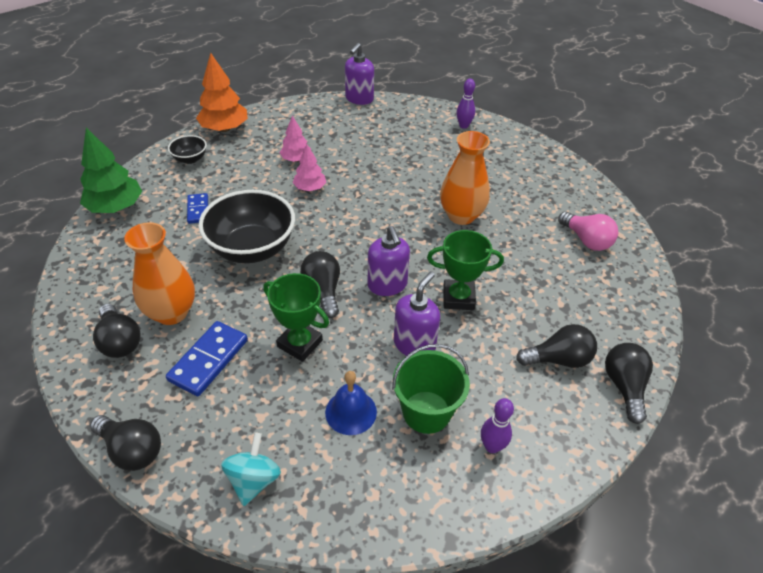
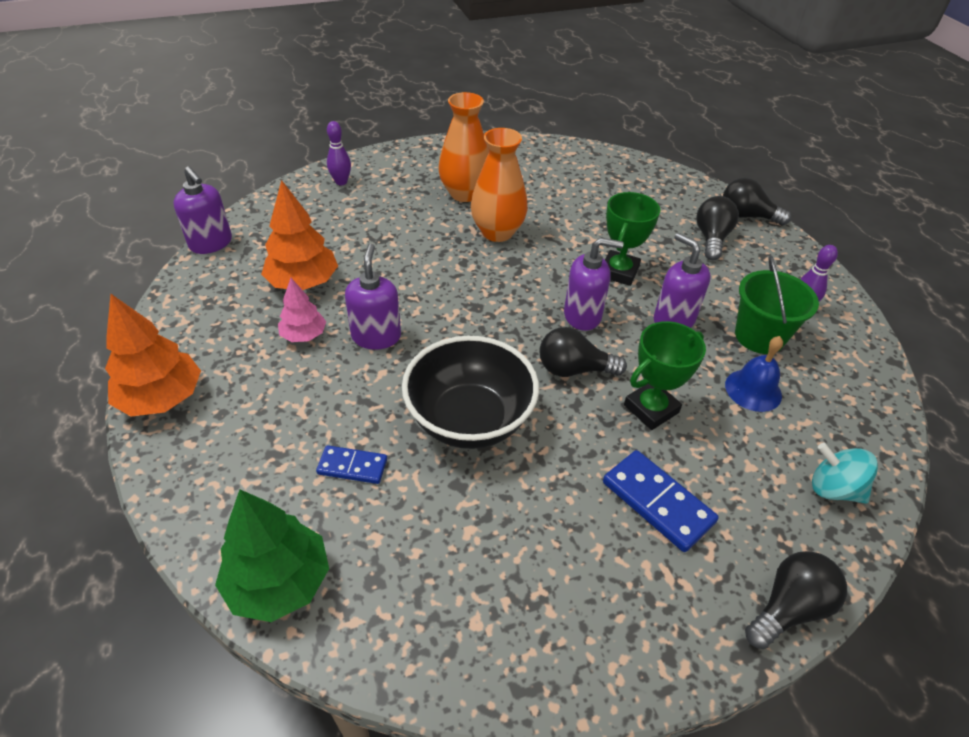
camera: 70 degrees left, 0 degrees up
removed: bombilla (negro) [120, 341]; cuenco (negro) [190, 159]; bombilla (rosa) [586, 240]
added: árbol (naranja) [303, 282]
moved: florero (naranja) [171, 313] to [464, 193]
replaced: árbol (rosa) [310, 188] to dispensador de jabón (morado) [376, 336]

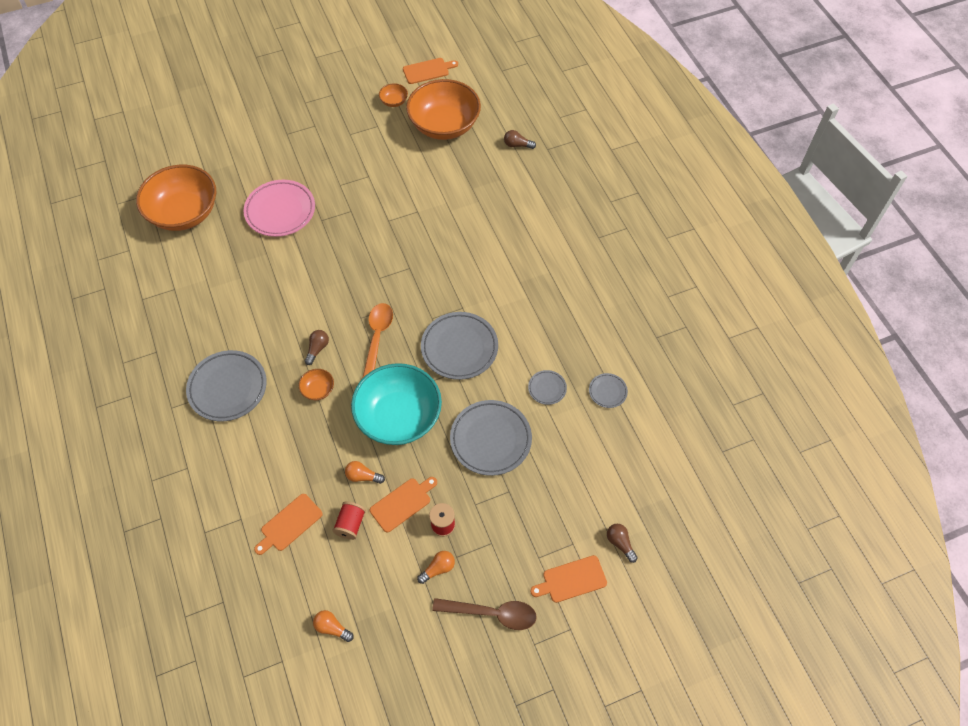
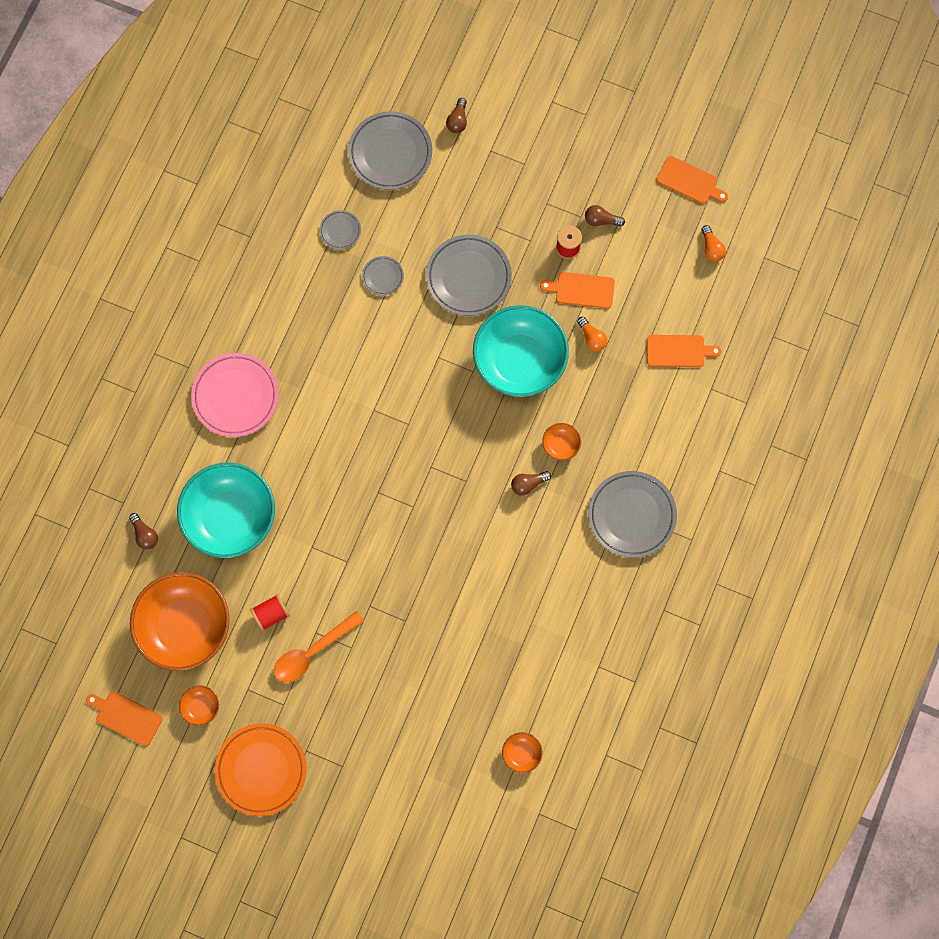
camera: 135 degrees left, 15 degrees up
removed: cuchara (marrón) [492, 613]
added: cuenco (turquesa) [230, 517]; plato (naranja) [261, 770]
moved: plato (rosa) [280, 211] to [235, 396]; carrete (rojo) [350, 524] to [271, 614]; cuchara (naranja) [377, 338] to [312, 652]; plato (gris) [459, 348] to [390, 153]; tabla de cortar (naranja) [571, 580] to [689, 181]
recoloured: bombilla (naranja) [438, 569] to bombilla (marrón) [601, 220]
resized: cuenco (naranja) [184, 213] = [521, 753] x0.40

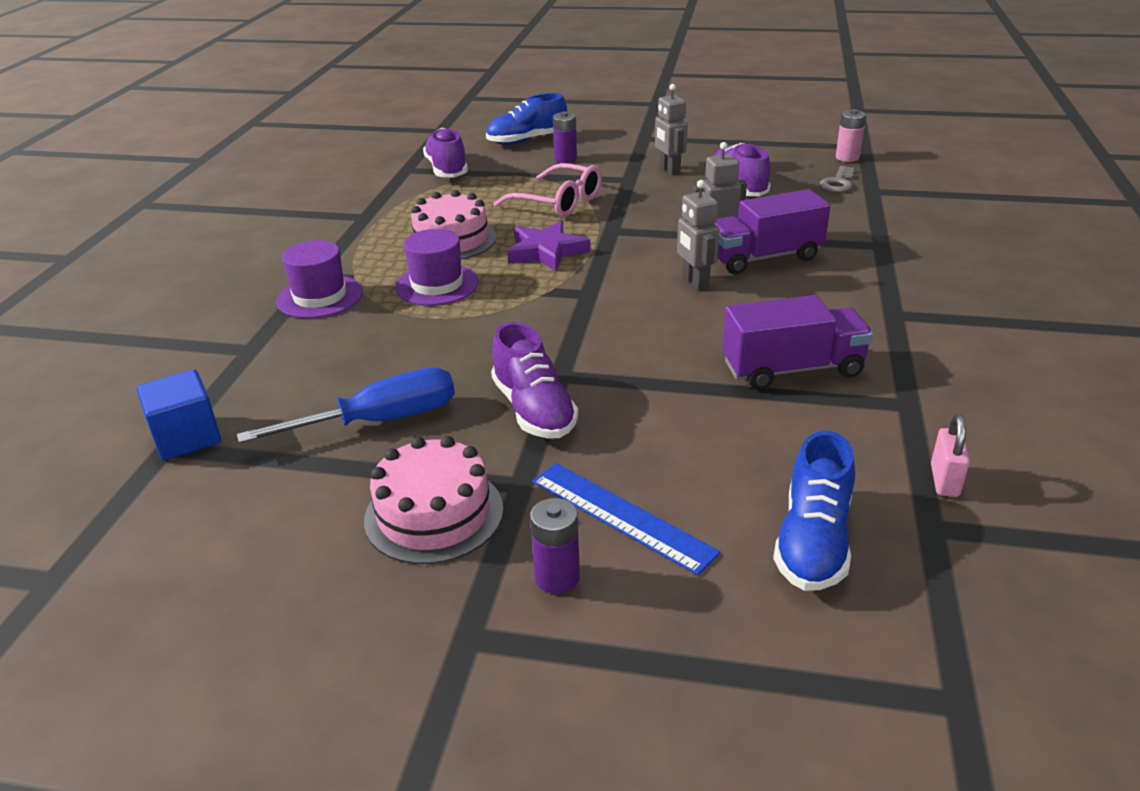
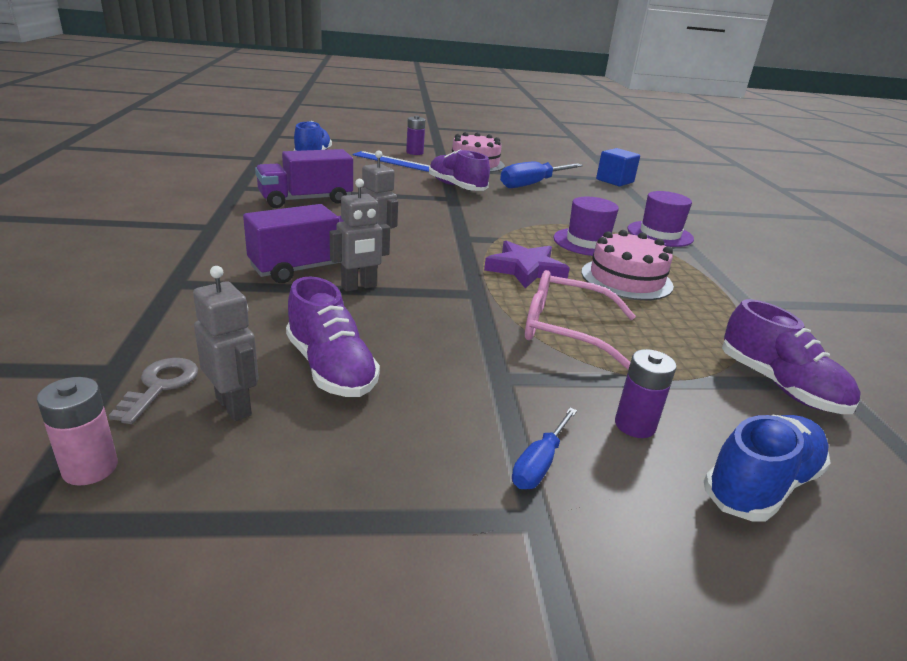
camera: 160 degrees right, 5 degrees down
removed: candado (rosa) [944, 481]
added: destornillador (azul) [539, 464]
moved: robot (gris) [669, 170] to [234, 406]

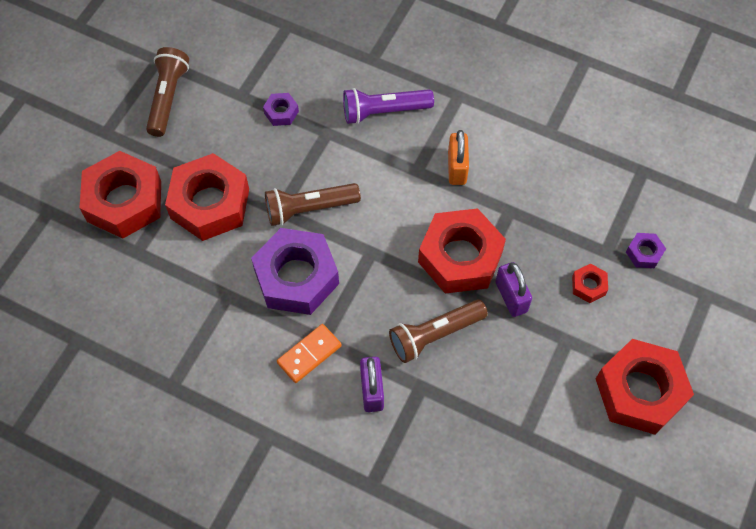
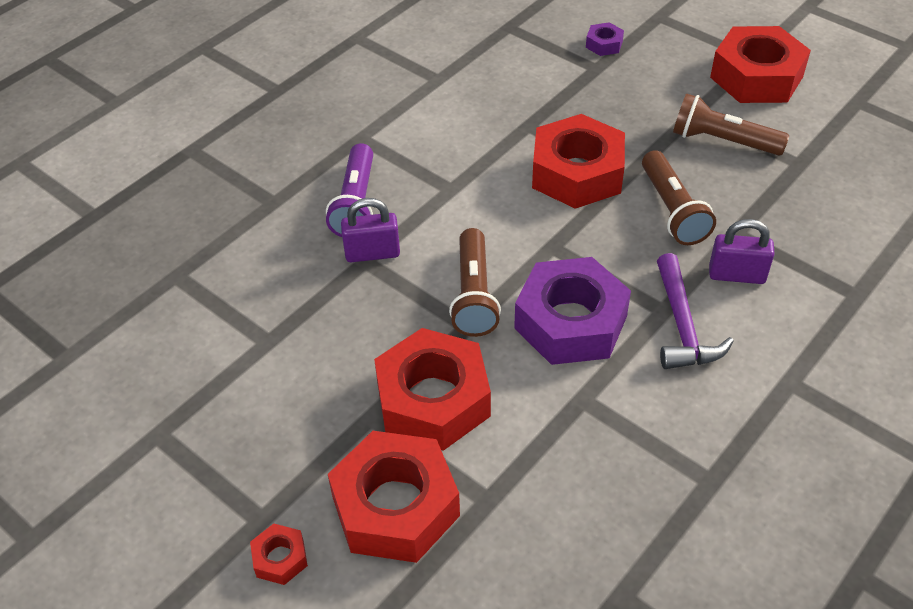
camera: 75 degrees left, 15 degrees down
removed: tuerca (morado) [281, 112]; candado (naranja) [457, 168]
moved: lámpara de mano (marrón) [168, 98] to [722, 141]; candado (morado) [511, 297] to [372, 253]; tuerca (rojo) [588, 286] to [280, 558]
replaced: ficha de dominó (naranja) [309, 354] to martillo (morado) [682, 325]

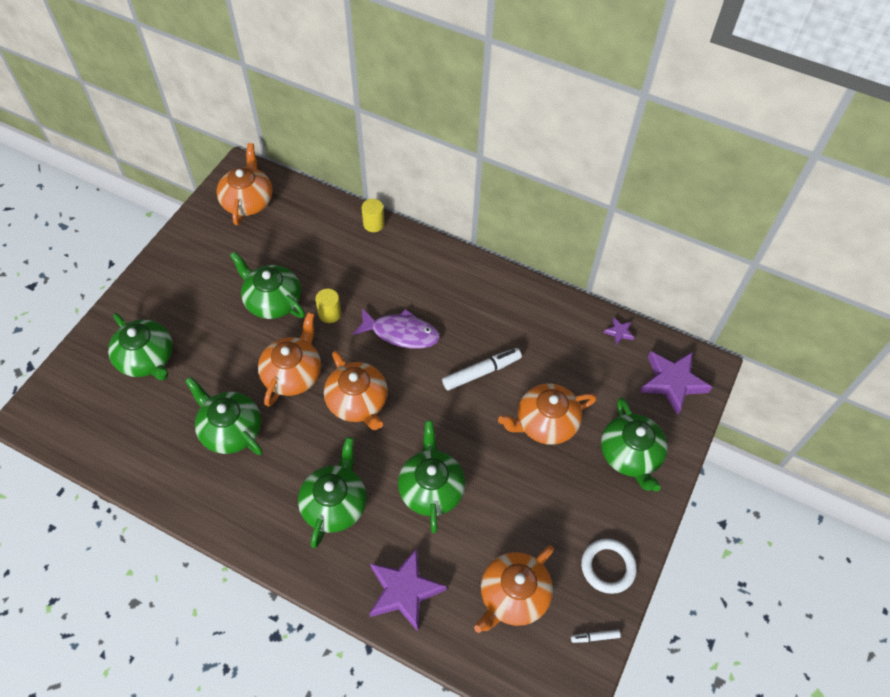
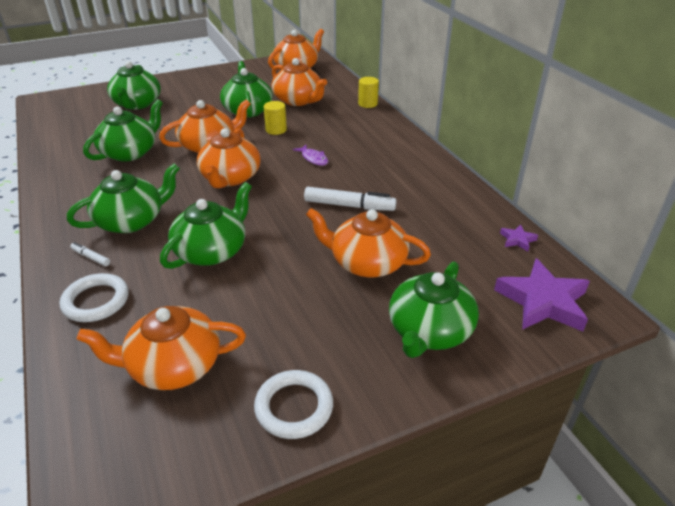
camera: 40 degrees right, 20 degrees down
added: tetera (naranja) [298, 100]
moved: rotulador (blanco) [595, 637] to [91, 257]
replaced: estrella (morado) [404, 591] to anillo (blanco) [96, 301]
turned: tetera (verde) [230, 429] = [130, 152] 45 degrees clockwise
resized: pez (morado) [401, 333] = [313, 159] x0.54

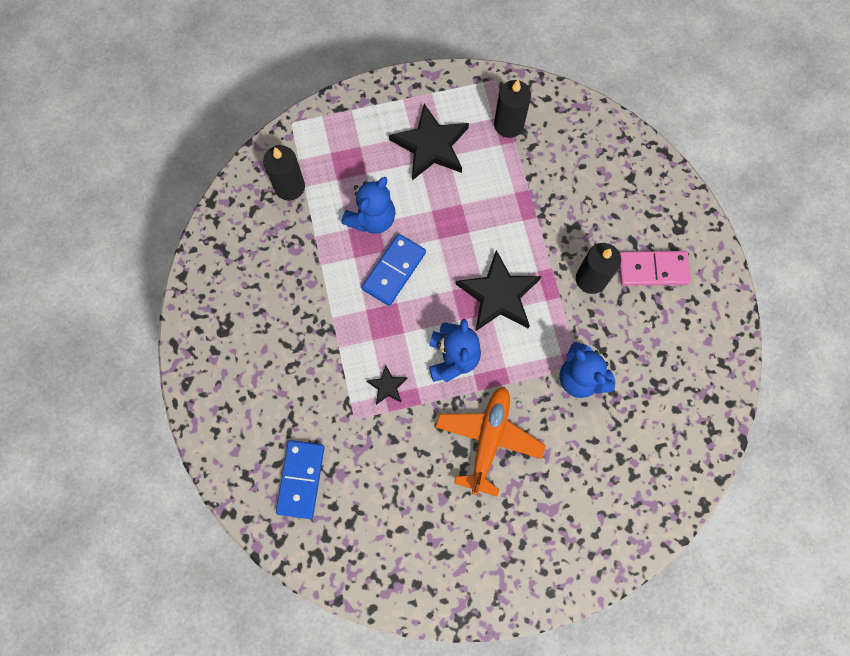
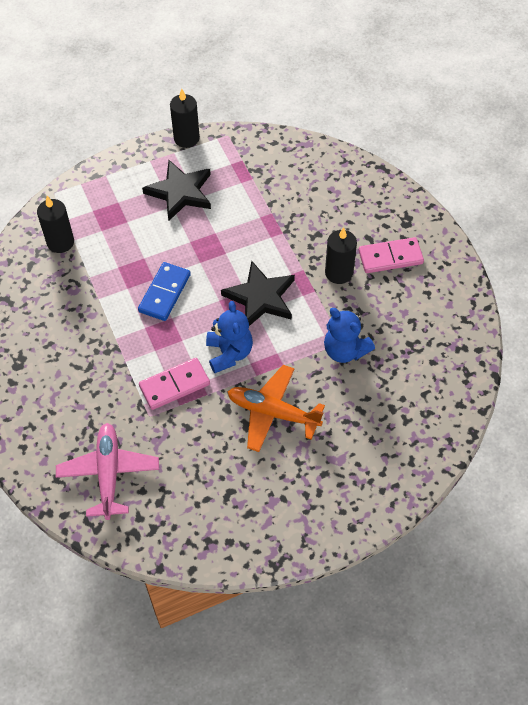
camera: 10 degrees left, 15 degrees down
removed: osito (azul) [372, 218]
moved: vela (negro) [508, 125] to [186, 138]
replaced: ficha de dominó (azul) [301, 479] to avión (rosa) [108, 473]; estrella (negro) [387, 386] to ficha de dominó (rosa) [174, 385]
turned: avión (naranja) [488, 439] = [273, 413] 75 degrees counterclockwise

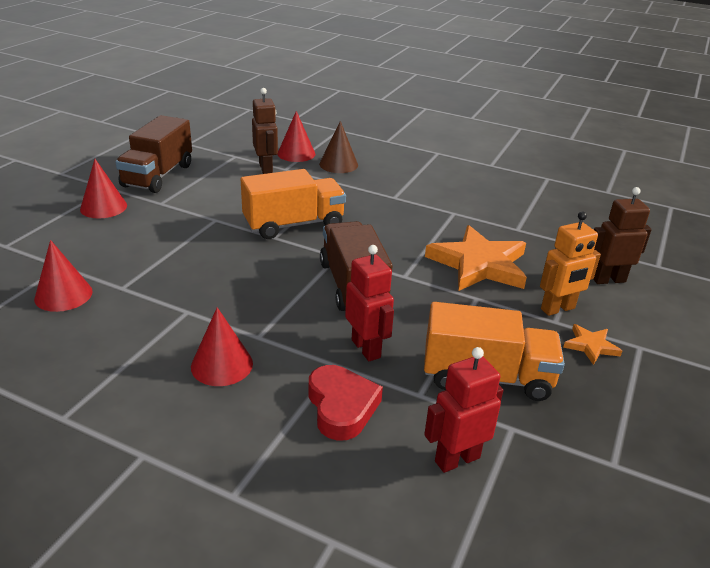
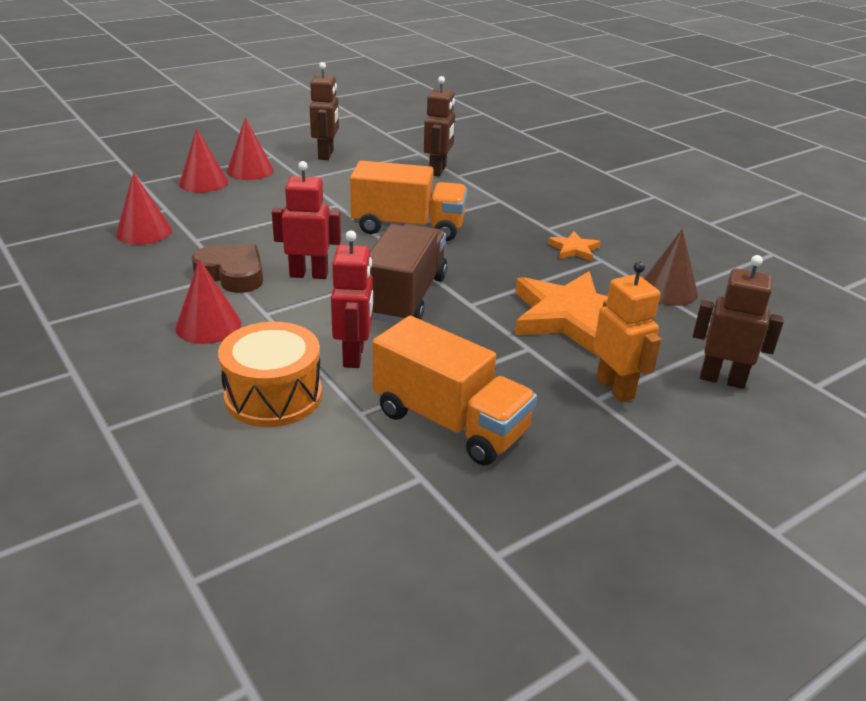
camera: 30 degrees right, 0 degrees up
added: corazón (marrón) [232, 274]
moved: cono (rojo) [296, 153] to [203, 182]; cono (marrón) [338, 164] to [668, 290]; robot (rojo) [457, 459] to [309, 274]; estrella (naranja) [590, 346] to [574, 249]
replaced: camión (marrón) [158, 175] to robot (marrón) [326, 155]; corazón (rojo) [341, 407] to tambor (naranja) [273, 396]
turned: robot (naranja) [558, 309] = [615, 388] 120 degrees counterclockwise

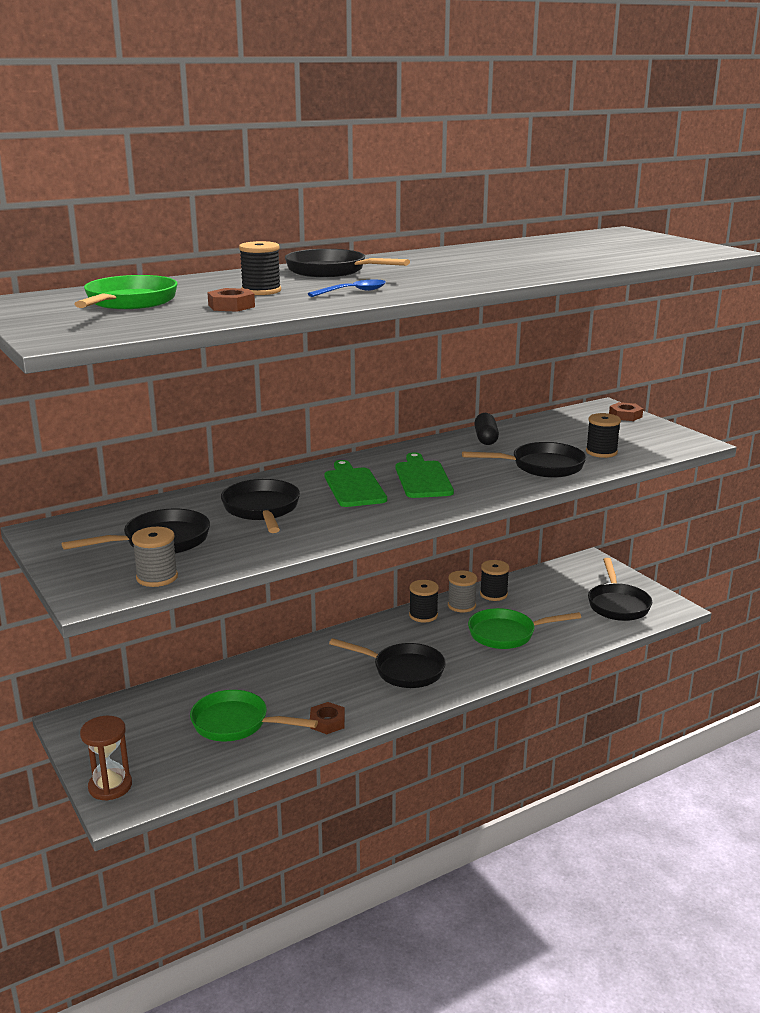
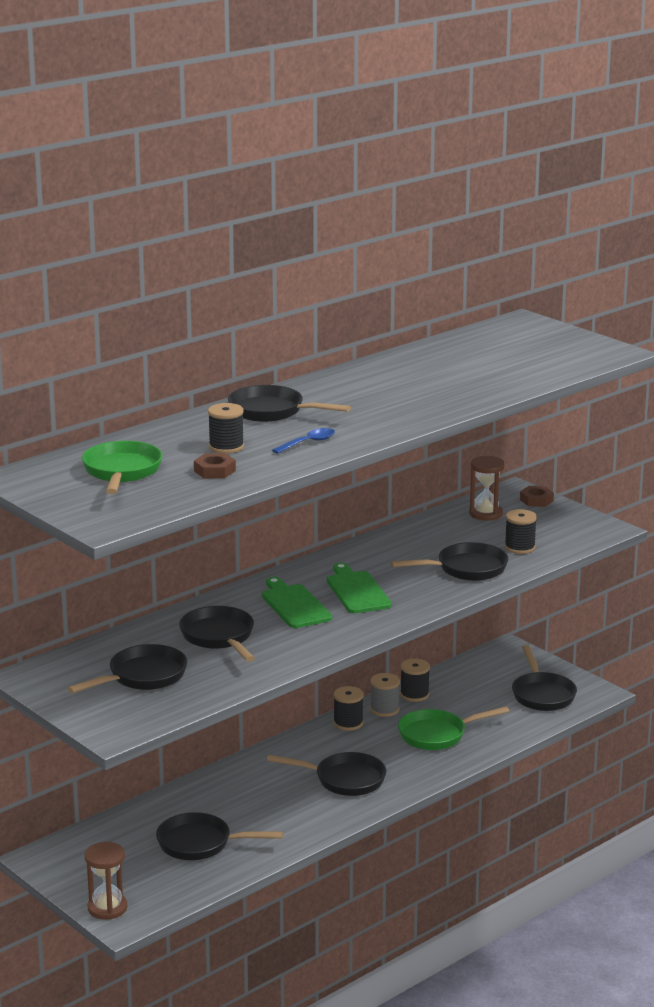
camera: 10 degrees left, 0 degrees up
removed: carrete (gris) [157, 577]; tuerca (marrón) [327, 722]; cápsula (negro) [485, 438]
added: reloj de arena (marrón) [485, 514]
recoloured: sartén (verde) [236, 723] to sartén (negro) [200, 844]

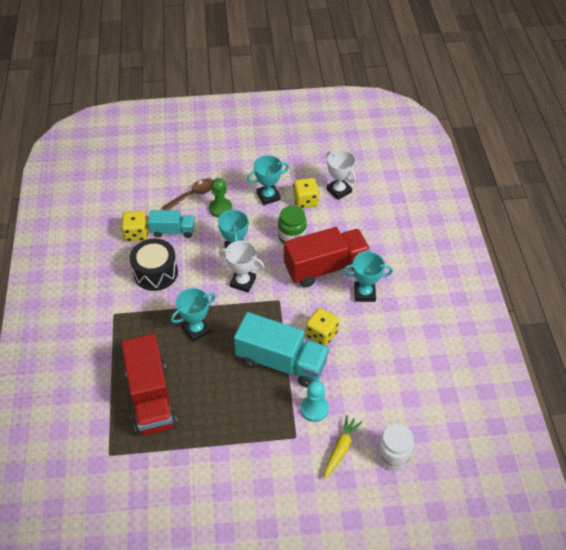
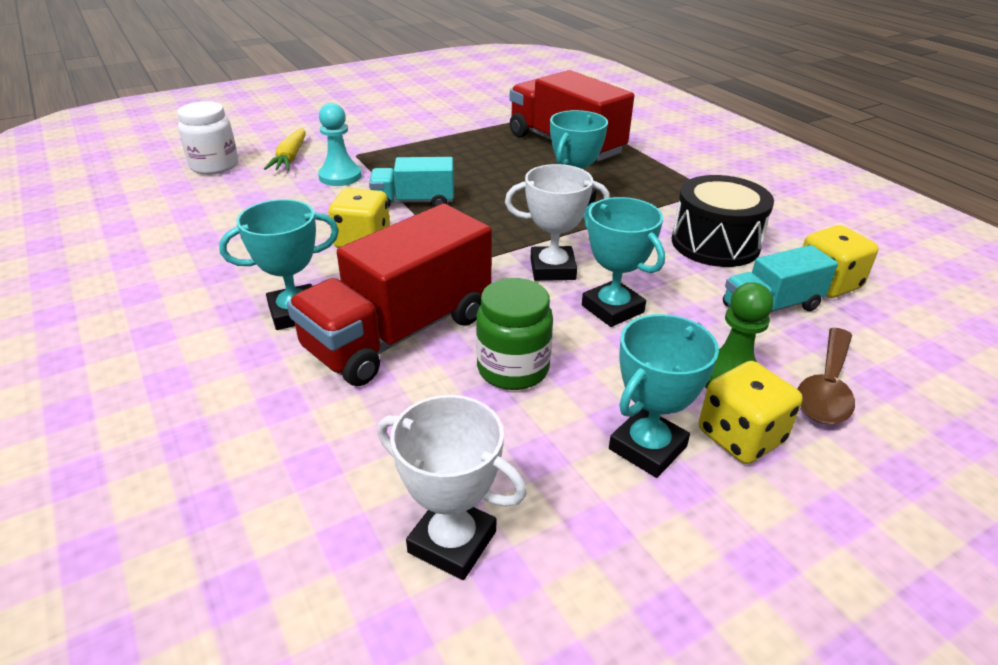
camera: 155 degrees right, 15 degrees down
moved: dado (amarillo) [305, 201] to [740, 436]
resized: camión (turquesa) [281, 362] = [413, 202] x0.56

